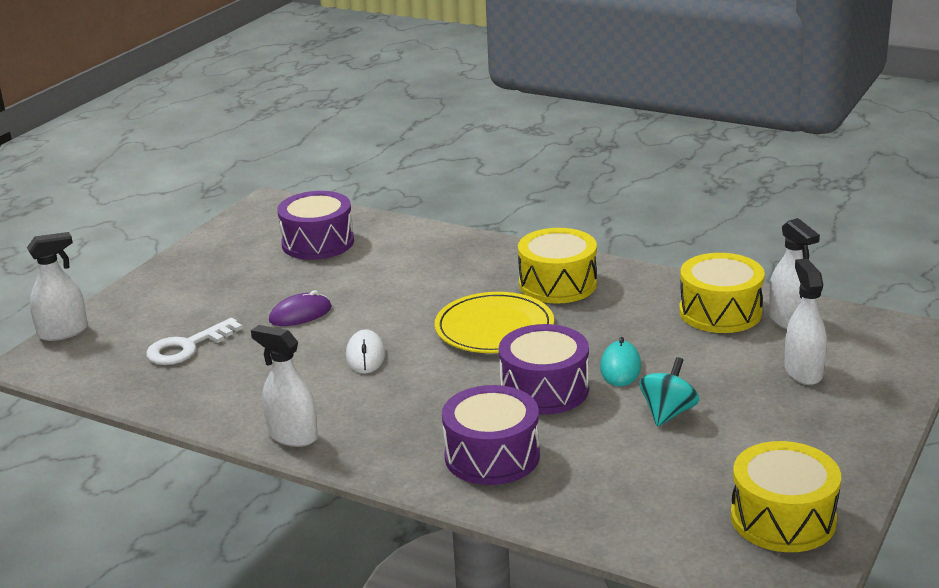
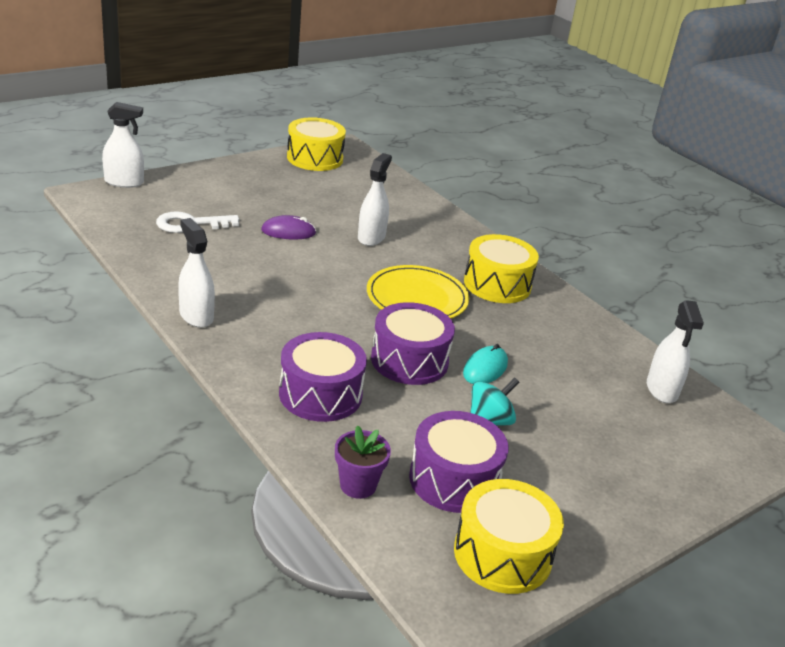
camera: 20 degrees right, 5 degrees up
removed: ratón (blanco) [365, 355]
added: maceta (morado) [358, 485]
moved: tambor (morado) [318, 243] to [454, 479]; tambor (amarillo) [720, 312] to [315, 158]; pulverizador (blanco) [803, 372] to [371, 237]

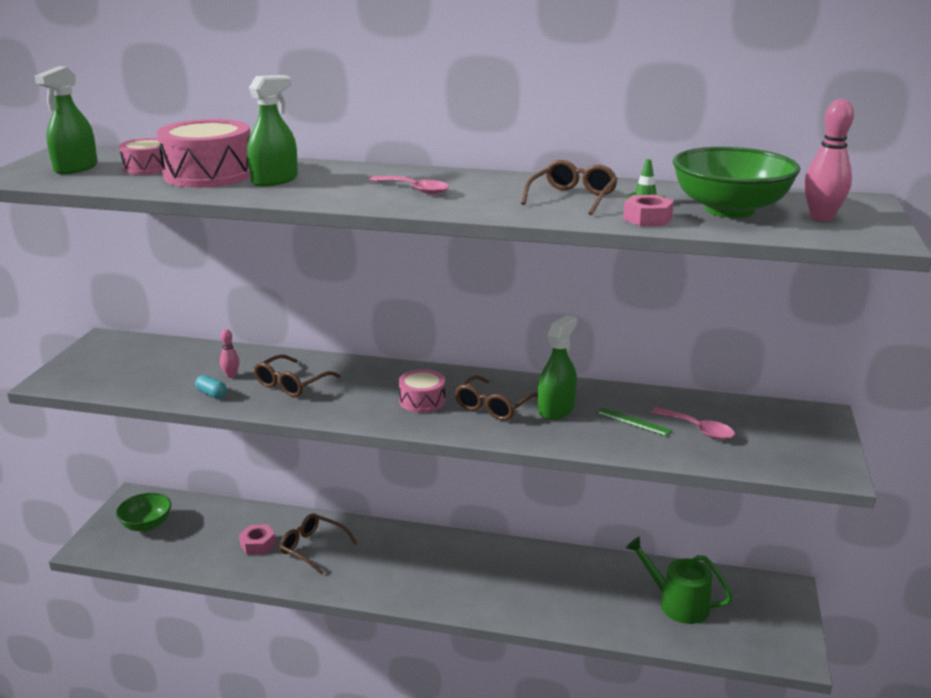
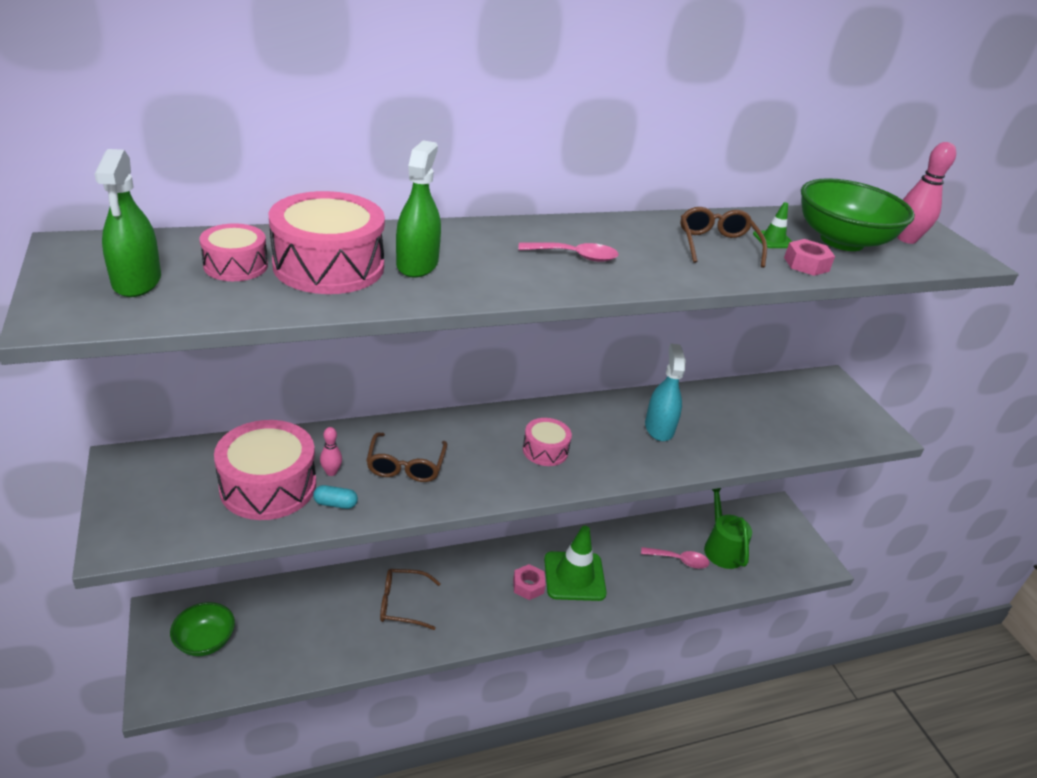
camera: 35 degrees left, 10 degrees up
removed: gafas (marrón) [493, 406]; regla (verde) [633, 422]
added: tambor (rosa) [268, 486]; cono de tráfico (verde) [574, 576]
moved: tuerca (rosa) [258, 544] to [528, 586]; cuchara (rosa) [698, 429] to [679, 560]
recoloured: pulverizador (verde) [556, 409] to pulverizador (turquesa) [659, 428]
turned: regadera (verde) [678, 603] = [721, 548] 75 degrees clockwise

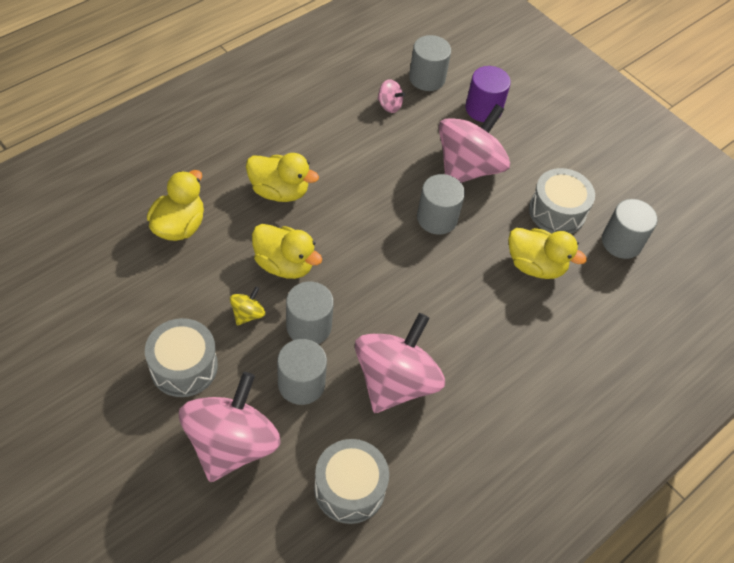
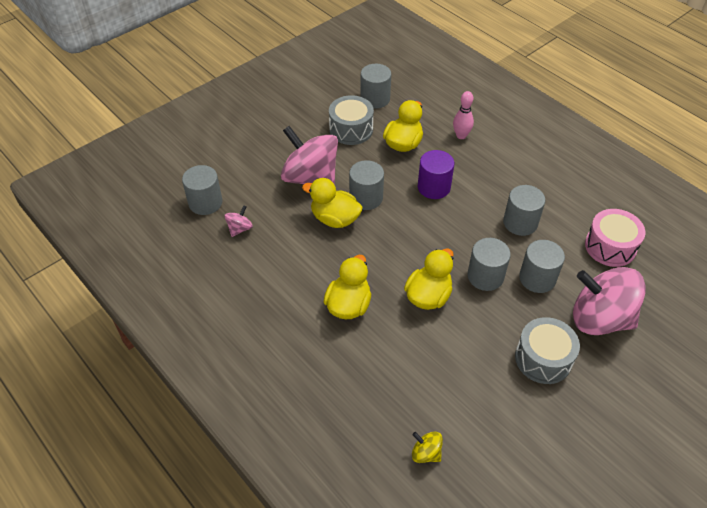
camera: 85 degrees left, 5 degrees down
added: bolo (rosa) [461, 136]
moved: pato (amarillo) [179, 226] to [335, 219]; peonza (amarillo) [248, 314] to [426, 453]; cilindro (morado) [483, 109] to [434, 187]
replaced: peonza (rosa) [395, 381] to cilindro (gris) [520, 223]
recoloured: tambor (gris) [349, 488] to tambor (rosa) [610, 246]

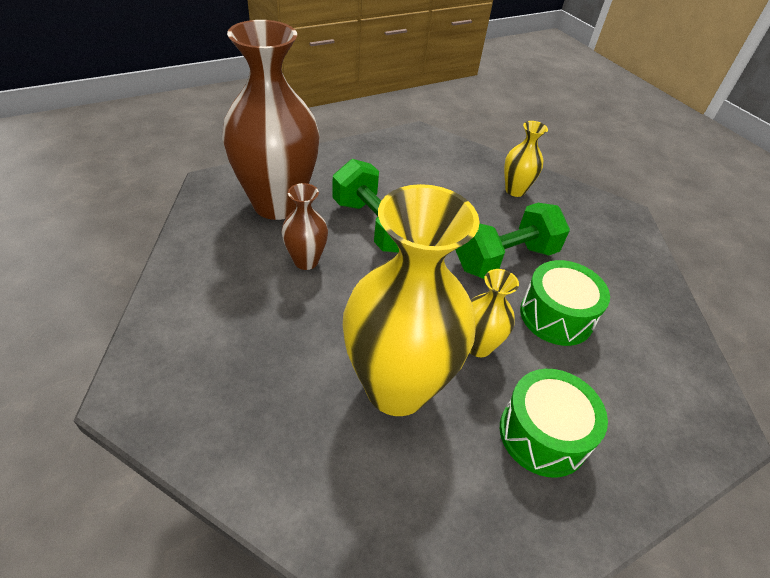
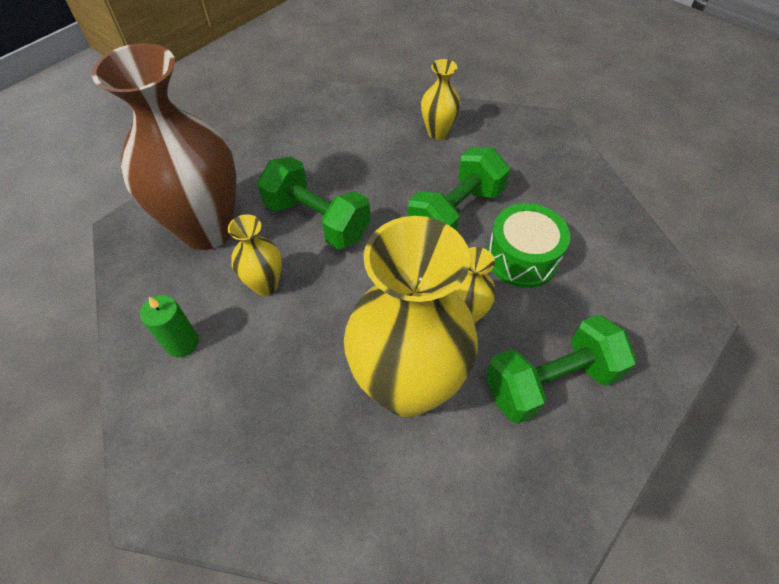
camera: 15 degrees left, 10 degrees up
added: vela (verde) [182, 343]
replaced: tambor (verde) [543, 434] to mancuerna (verde) [550, 381]
recoloured: florero (marrón) [306, 261] to florero (amarillo) [265, 285]

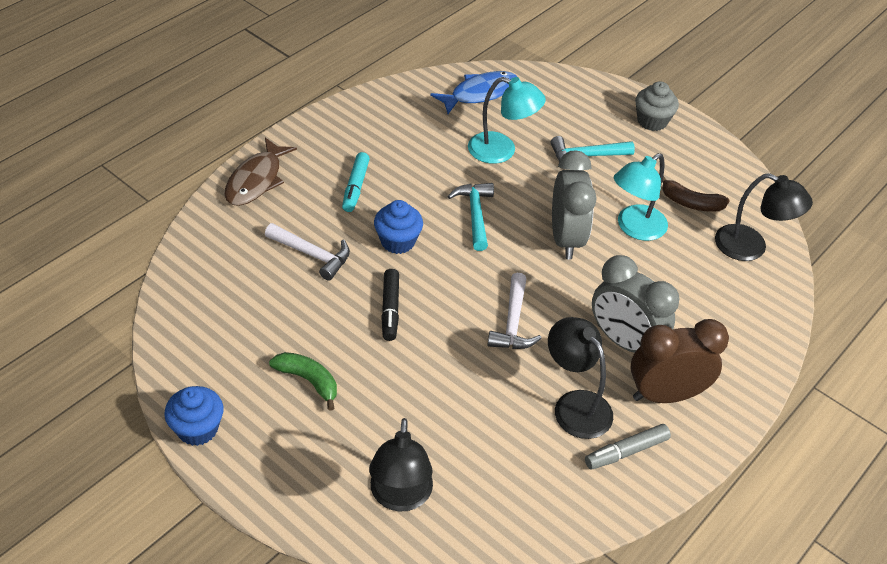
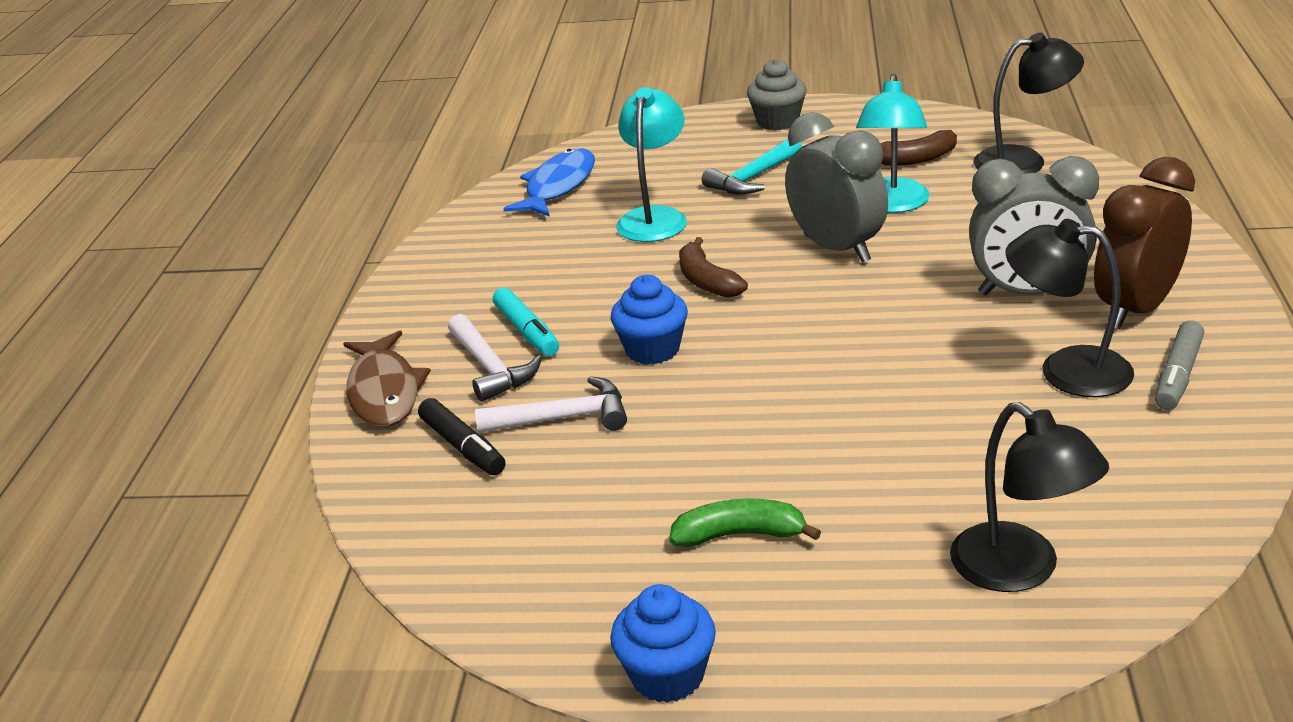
camera: 30 degrees left, 15 degrees down
moved: rotulador (negro) [390, 309] to [463, 447]; martillo (blanco) [513, 323] to [491, 368]
replaced: martillo (turquesa) [475, 214] to plátano (marrón) [706, 281]
turned: lámpara (turquesa) [501, 151] = [655, 217] 60 degrees counterclockwise

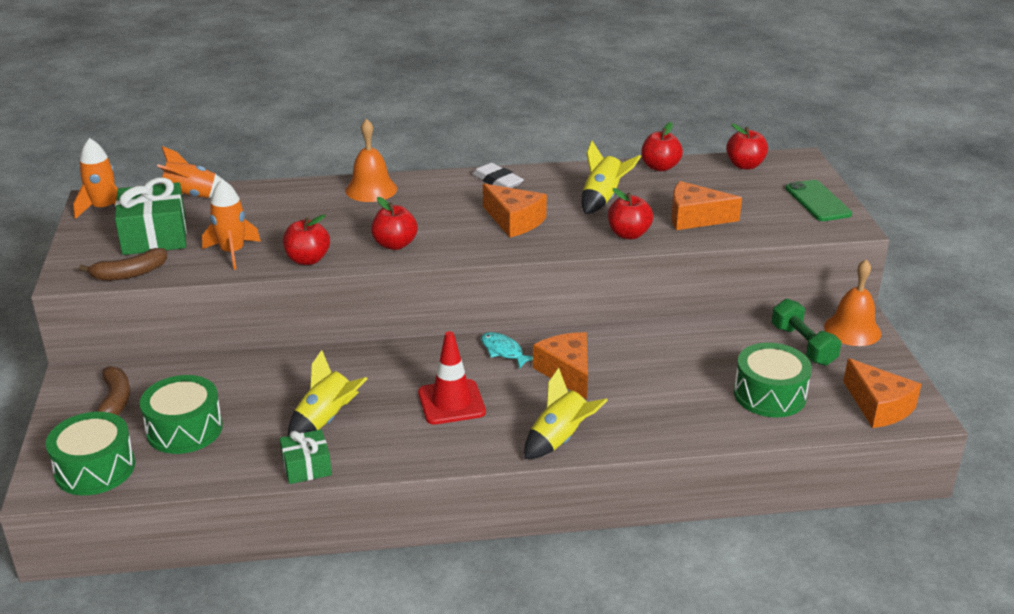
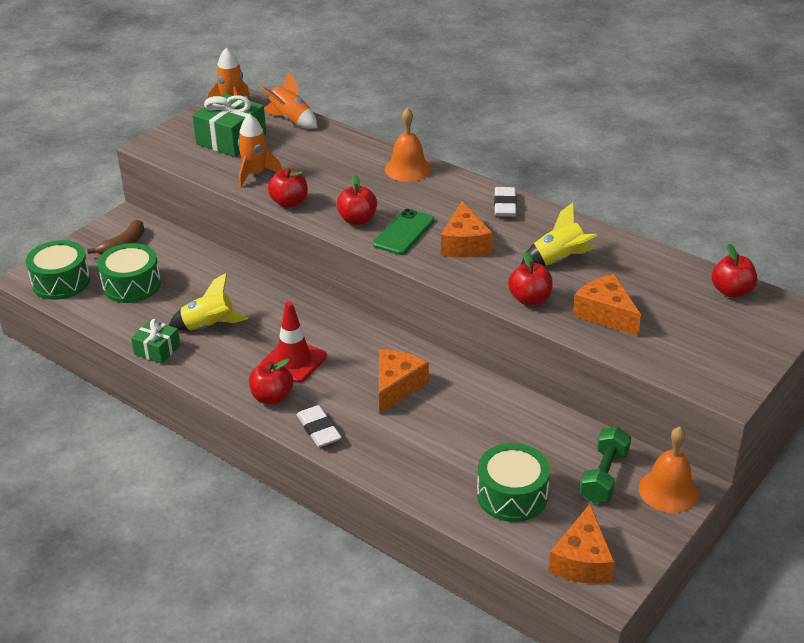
camera: 45 degrees right, 5 degrees up
removed: plátano (marrón) [129, 274]; pez (turquesa) [503, 351]
moved: manzana (rojo) [660, 167] to [272, 397]; móvil (verde) [818, 201] to [404, 232]
replaced: cohete (amarillo) [560, 440] to goma de borrar (blanco) [319, 430]

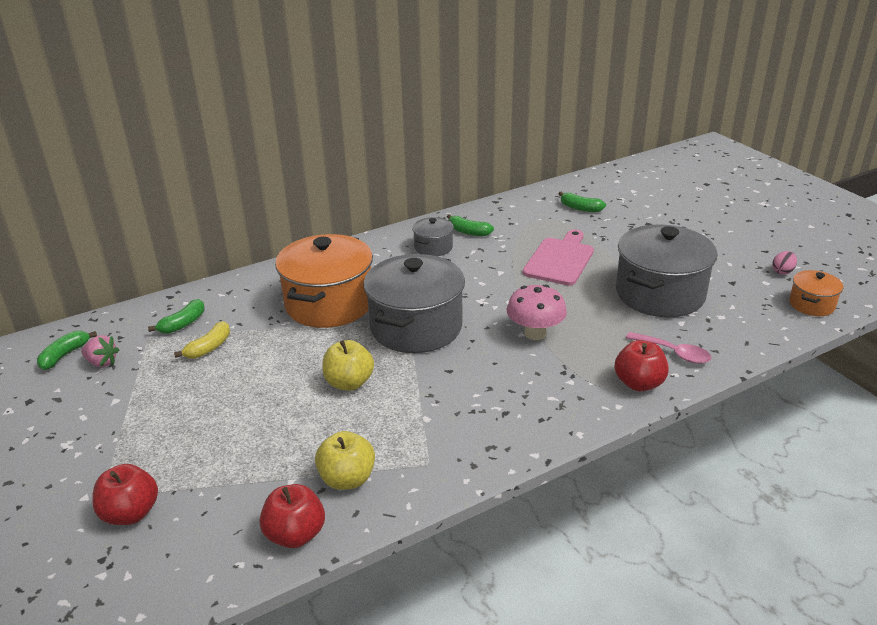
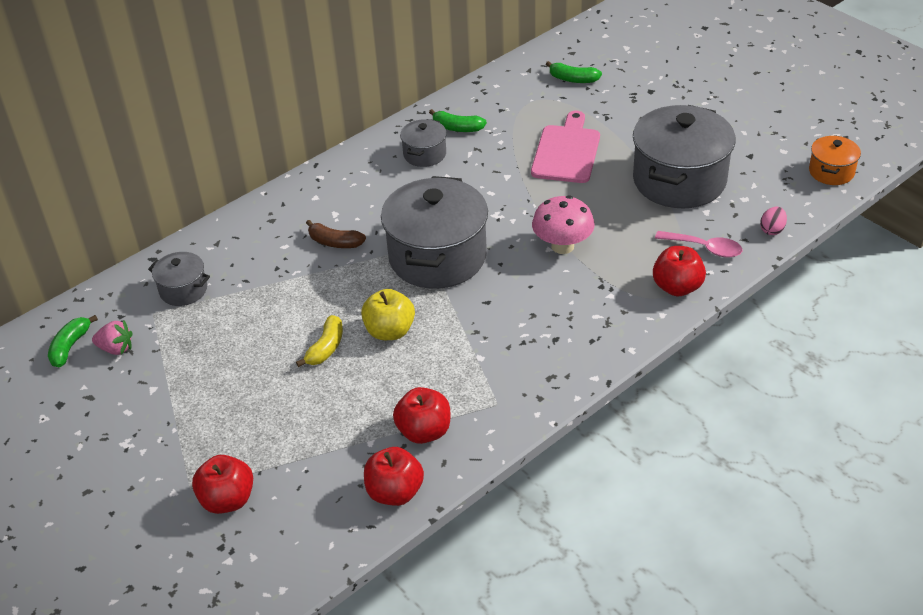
camera: 10 degrees left, 10 degrees up
moved: plátano (amarillo) [209, 348] to [326, 348]; huevo (rosa) [782, 271] to [772, 230]
replaced: plátano (verde) [183, 324] to olla (gris) [183, 290]; olla (naranja) [329, 304] to plátano (marrón) [334, 242]
recoloured: manzana (amarillo) [347, 479] to manzana (rojo) [424, 431]

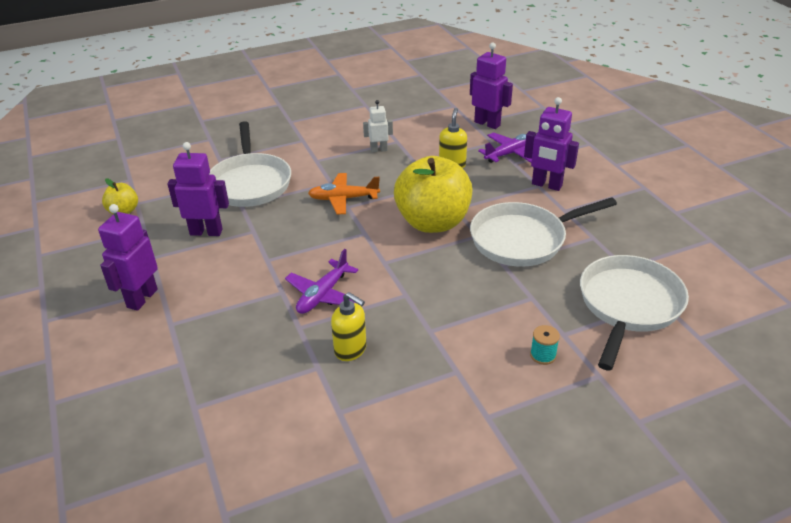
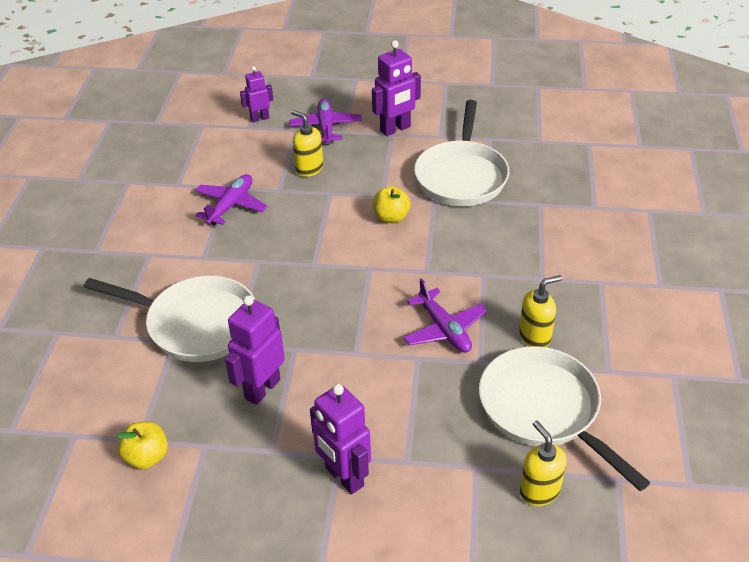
camera: 60 degrees left, 5 degrees up
removed: avión (naranja) [343, 199]; carrete (turquesa) [543, 355]
added: dispensador de jabón (amarillo) [539, 491]
moved: sartén (blanco) [628, 306] to [544, 410]
replaced: robot (blanco) [379, 150] to avión (morado) [231, 205]
resized: manzana (amarillo) [433, 222] = [391, 217] x0.45; robot (morado) [487, 123] = [259, 118] x0.62

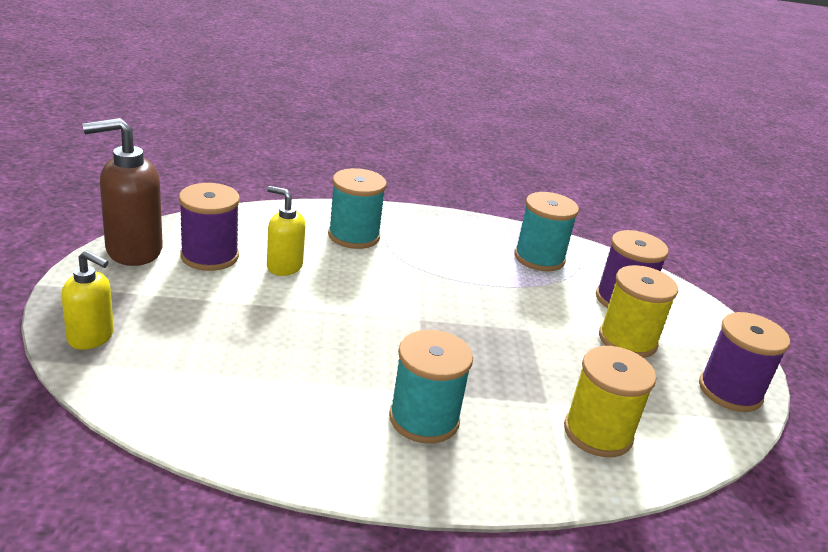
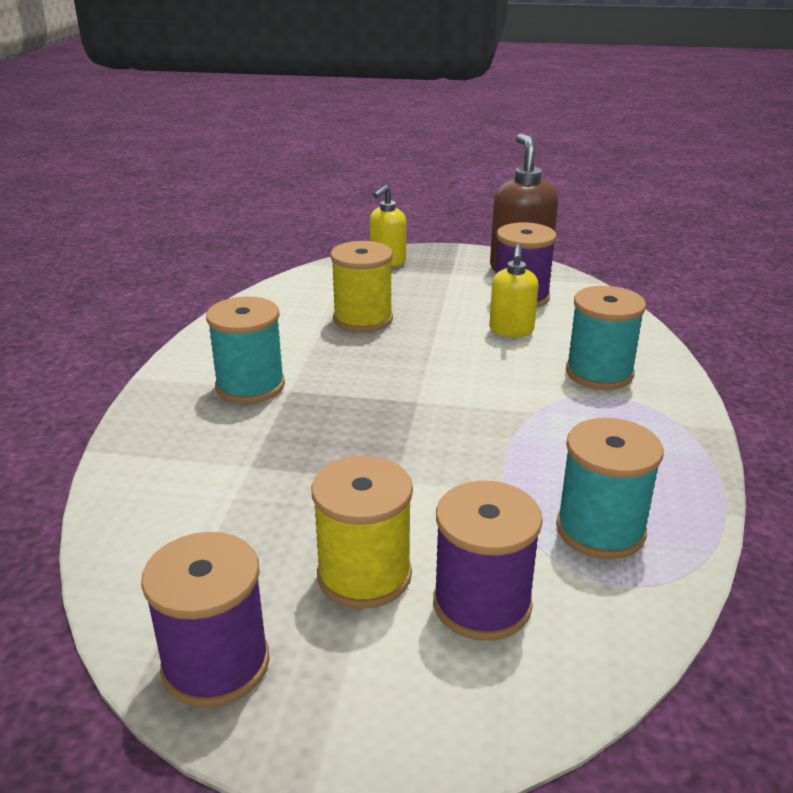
camera: 105 degrees right, 0 degrees up
moved: carrete (amarillo) [598, 433] to [363, 319]
turned: dispensador de jabón (amarillo) [284, 267] = [511, 330] 150 degrees clockwise

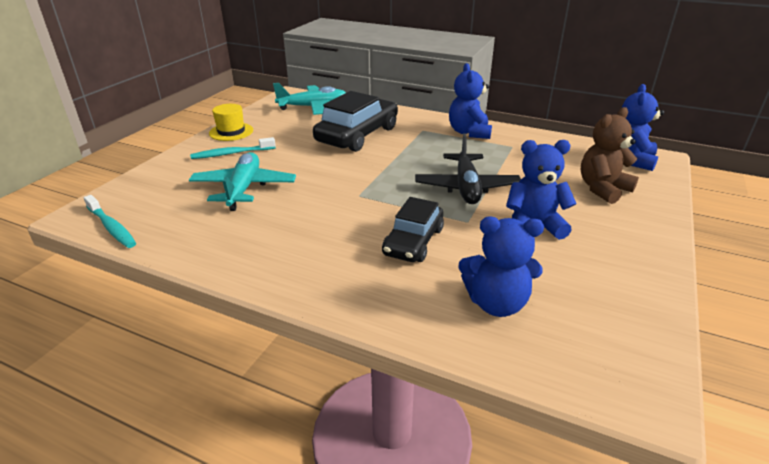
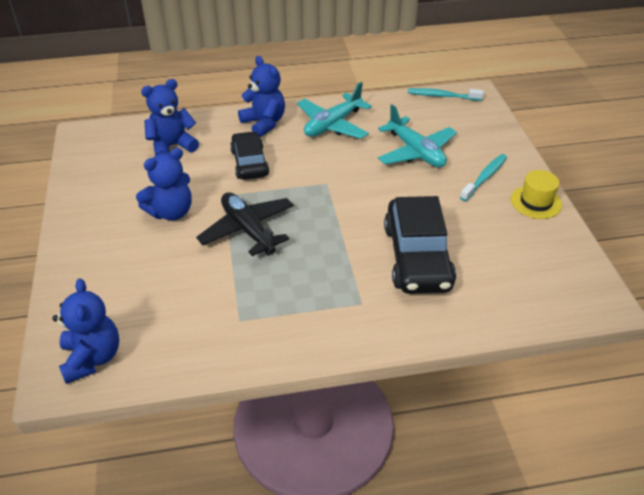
camera: 145 degrees right, 10 degrees up
removed: osito (marrón) [602, 189]
moved: avión (turquesa) [313, 107] to [332, 125]; osito (azul) [469, 132] to [264, 123]

